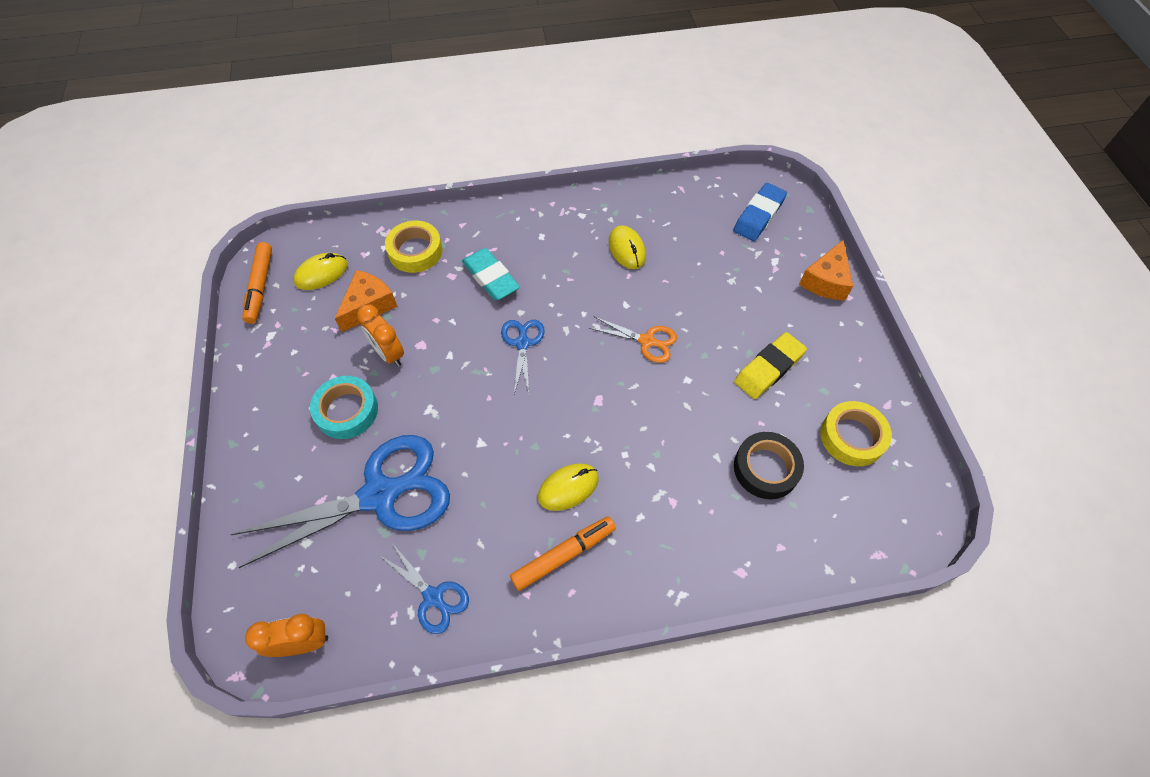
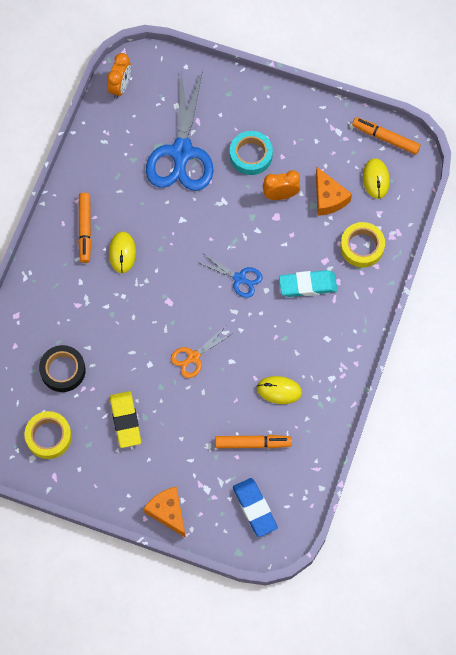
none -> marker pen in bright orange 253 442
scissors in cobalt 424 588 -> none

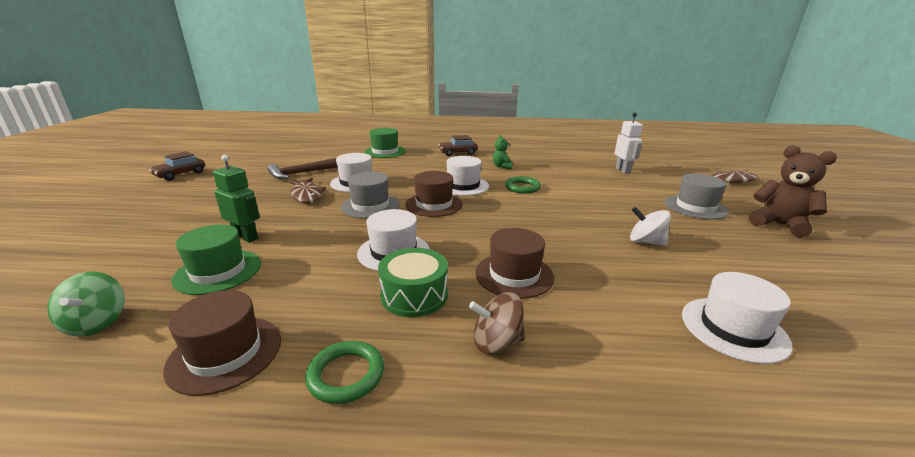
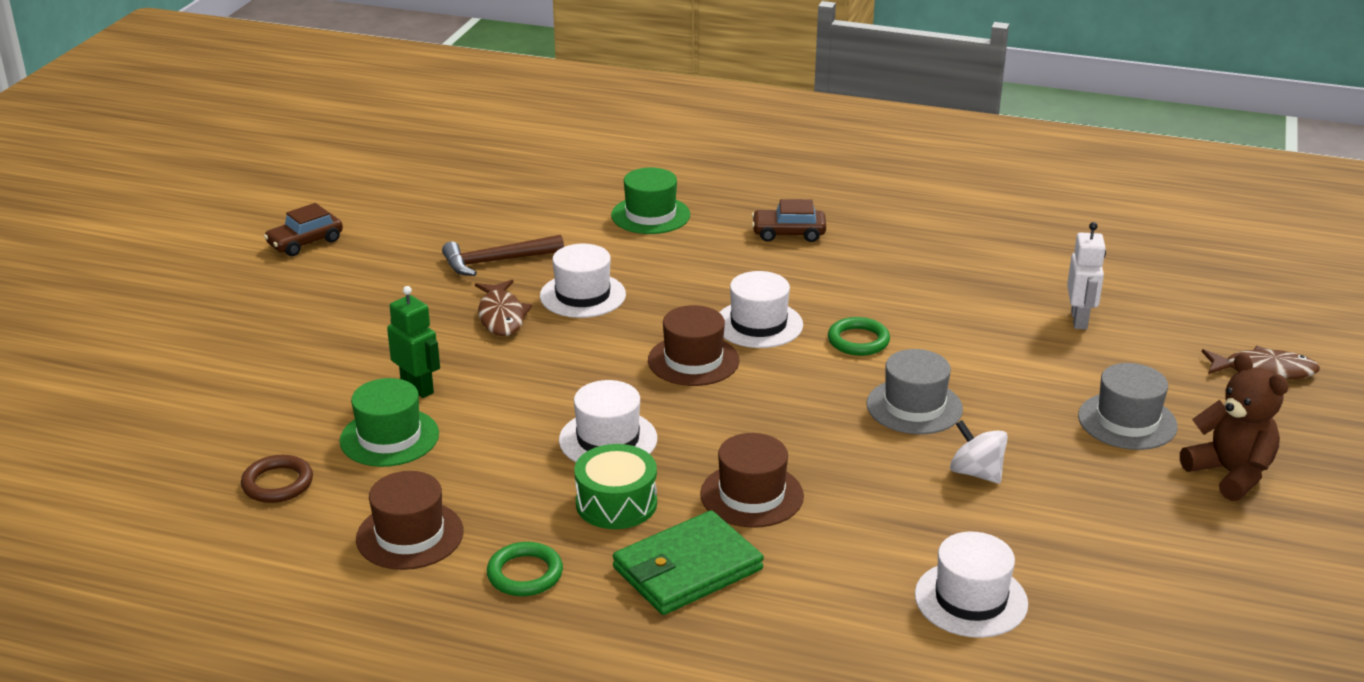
toy top in leaf-green 86 304 -> torus in brown 277 479
toy top in brown 497 323 -> card wallet in leaf-green 688 562
hat in ash-grey 370 195 -> hat in ash-grey 914 391, relocated
teddy bear in leaf-green 503 152 -> none

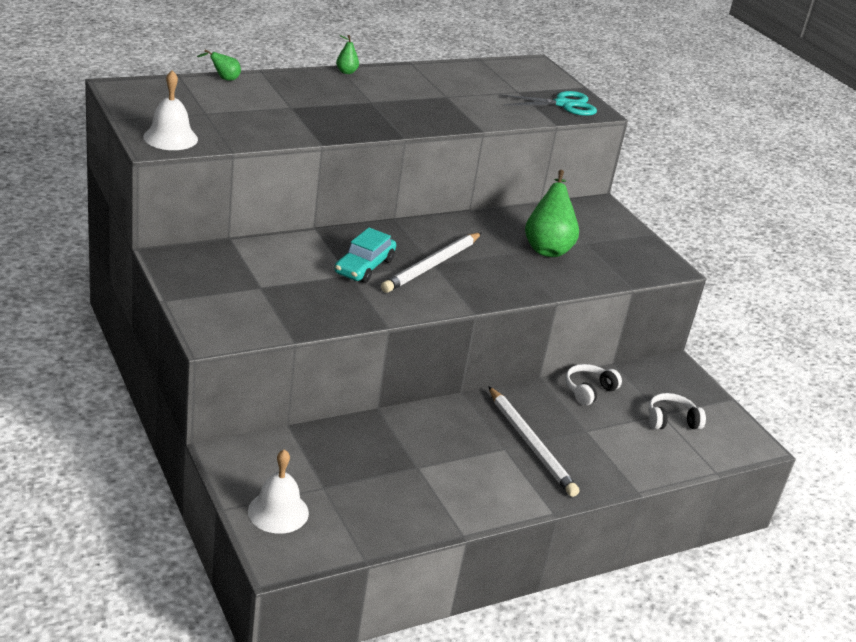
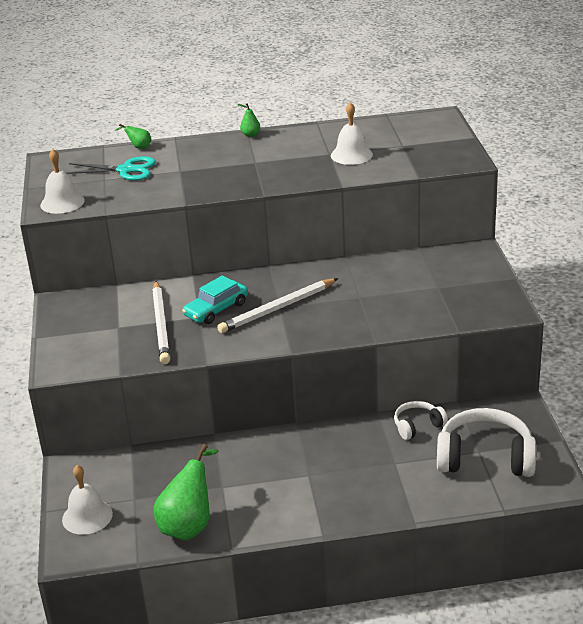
scissors in aqua 548 103 -> scissors in aqua 111 168, relocated
pencil in snow-white 533 441 -> pencil in snow-white 161 322, relocated
pear in leaf-green 552 213 -> pear in leaf-green 186 492, relocated
none -> bell in snow-white 352 133
over-ear headphones in snow-white 677 411 -> over-ear headphones in snow-white 486 442, x1.89

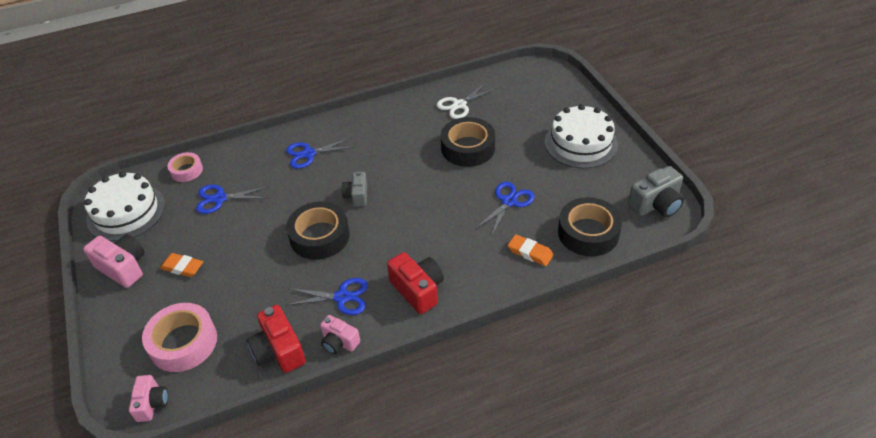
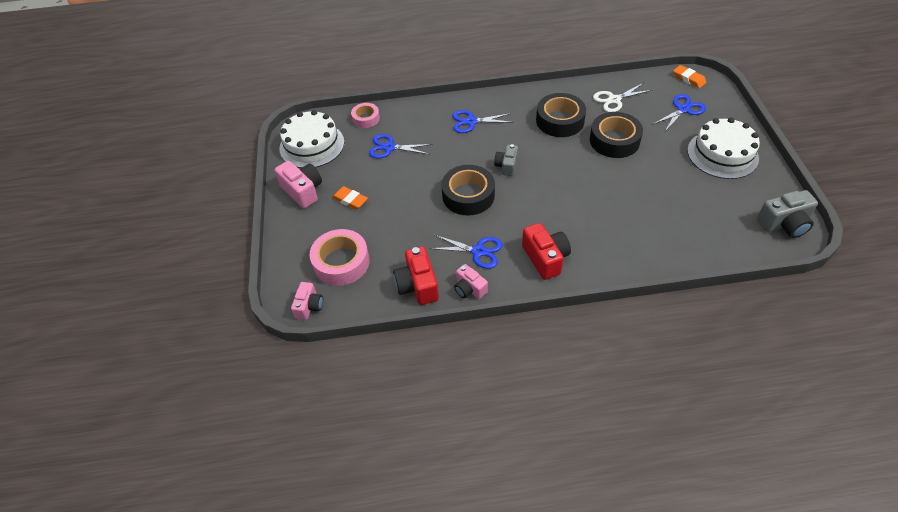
roll of tape in jet-black 590 226 -> roll of tape in jet-black 561 115, relocated
scissors in cobalt 505 209 -> scissors in cobalt 679 112, relocated
gum eraser in bright orange 531 250 -> gum eraser in bright orange 690 76, relocated

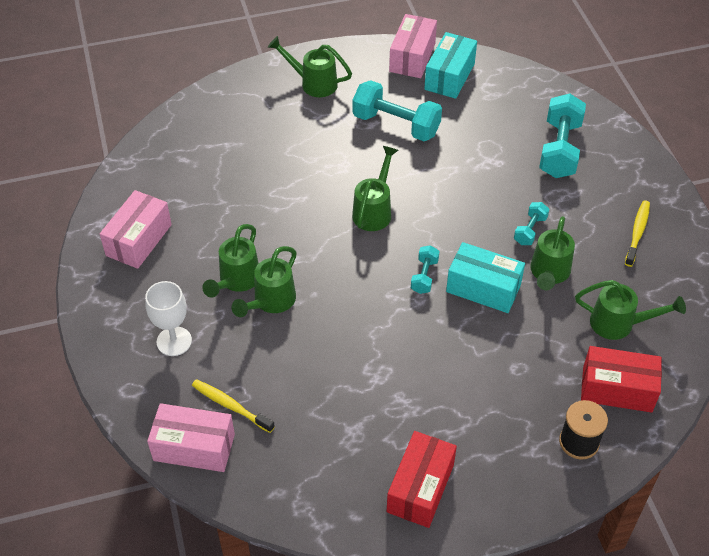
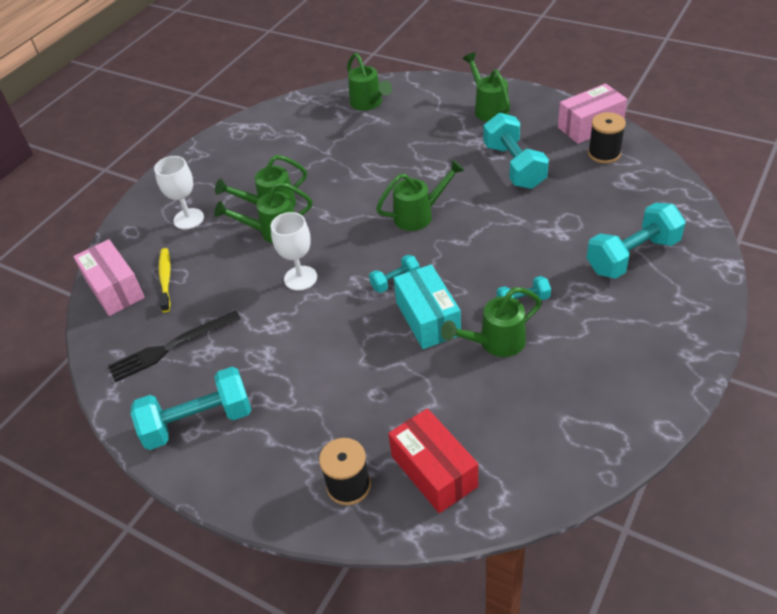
none -> dinner fork in jet-black 174 346
package in crimson 422 479 -> hand weight in aqua 190 408
none -> goblet in snow-white 294 251
watering can in leaf-green 630 310 -> watering can in leaf-green 369 82, relocated
package in aqua 450 65 -> spool in jet-black 607 138
package in rose-pink 136 229 -> none
tooth brush in golden 637 233 -> none

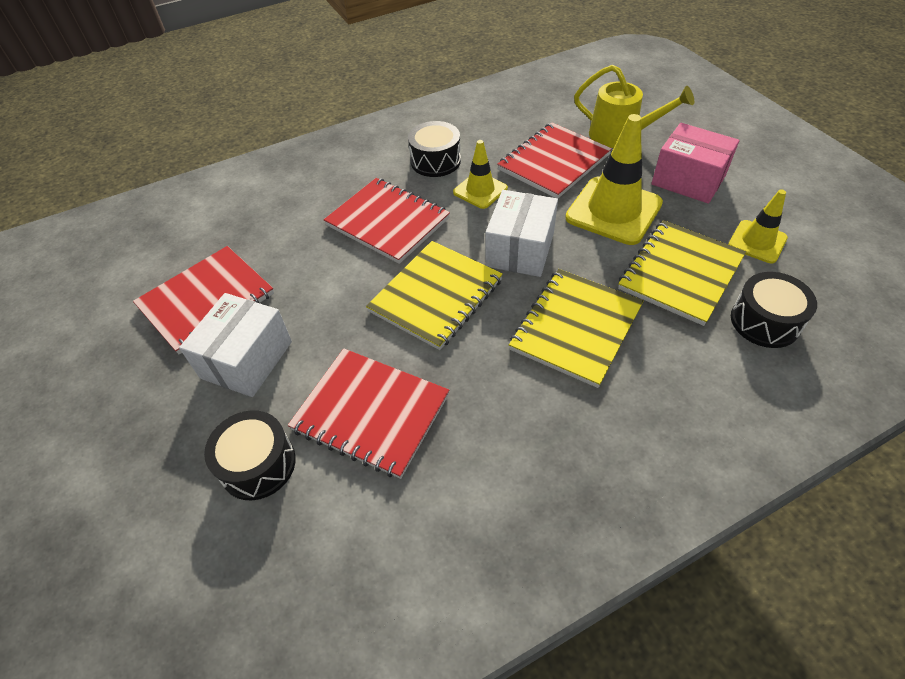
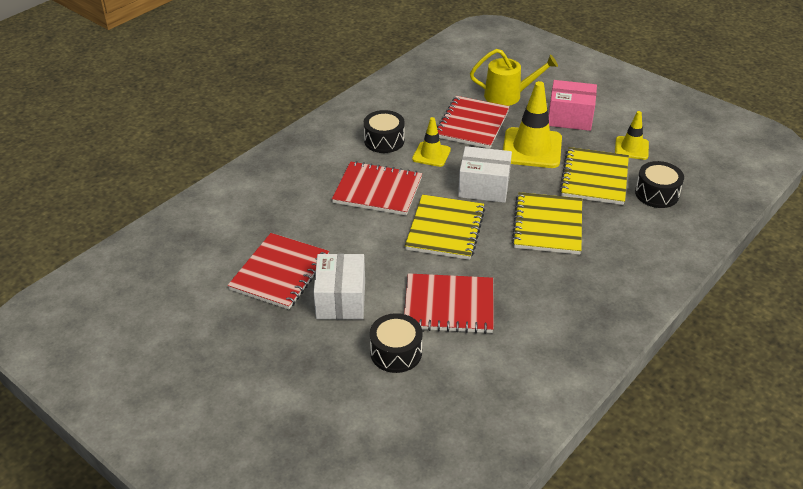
package in snow-white 521 233 -> package in snow-white 485 174, 75 degrees counterclockwise

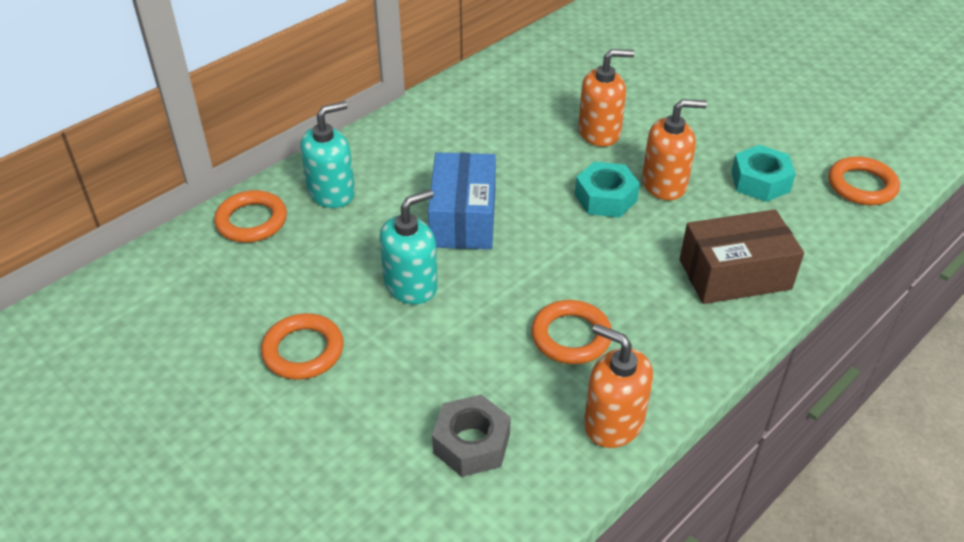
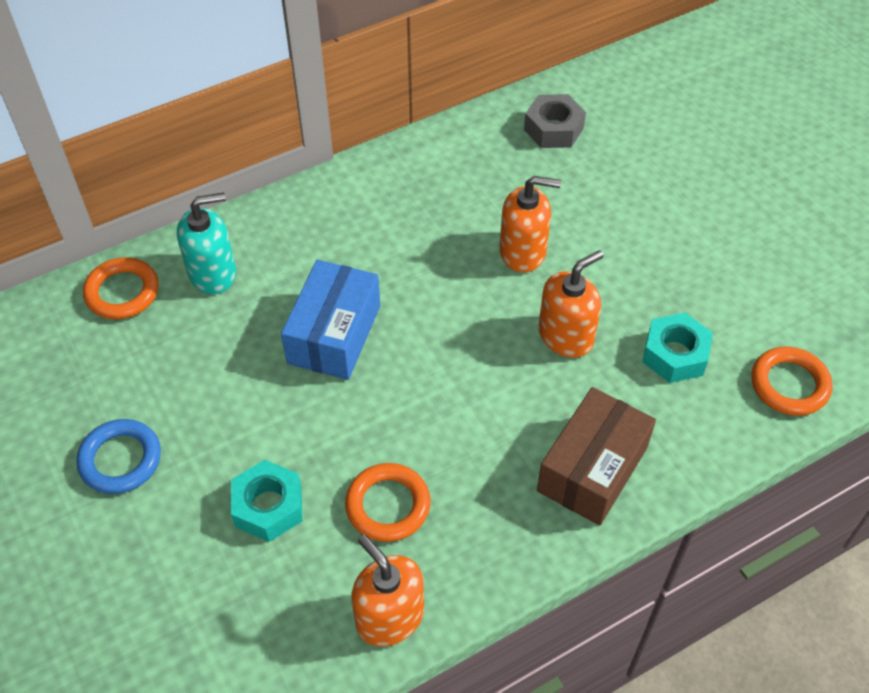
torus in bright orange 302 346 -> torus in cobalt 118 456
hex nut in aqua 607 190 -> hex nut in aqua 267 501, relocated
hex nut in ash-grey 471 435 -> hex nut in ash-grey 555 121, relocated
package in brown 742 256 -> package in brown 596 456, 60 degrees counterclockwise
soap pump in bright orange 674 149 -> soap pump in bright orange 571 304, 45 degrees counterclockwise
soap pump in aqua 408 247 -> none

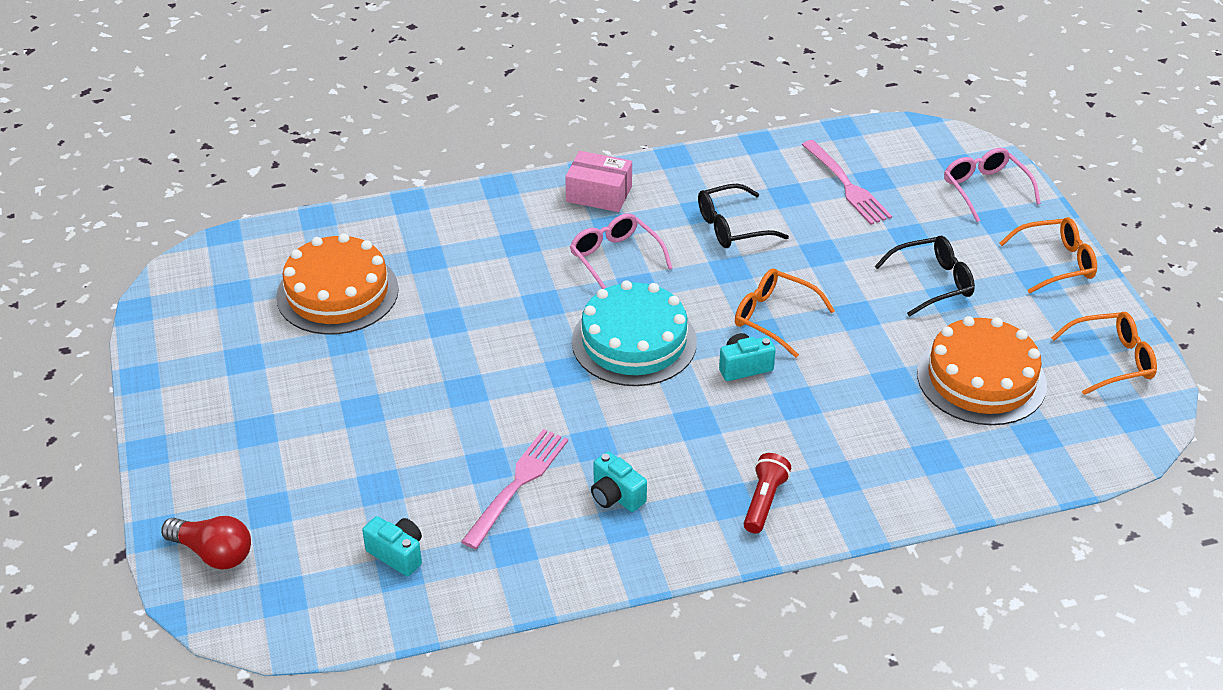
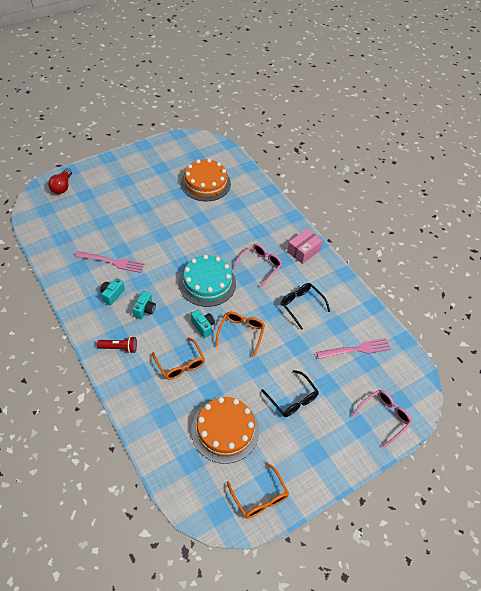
photo camera in aqua 392 546 -> photo camera in aqua 144 305, relocated
eyeglasses in bright orange 1048 255 -> eyeglasses in bright orange 178 358, relocated
package in rose-pink 598 181 -> package in rose-pink 305 246, 45 degrees clockwise
dinner fork in rose-pink 847 182 -> dinner fork in rose-pink 353 348, 150 degrees counterclockwise

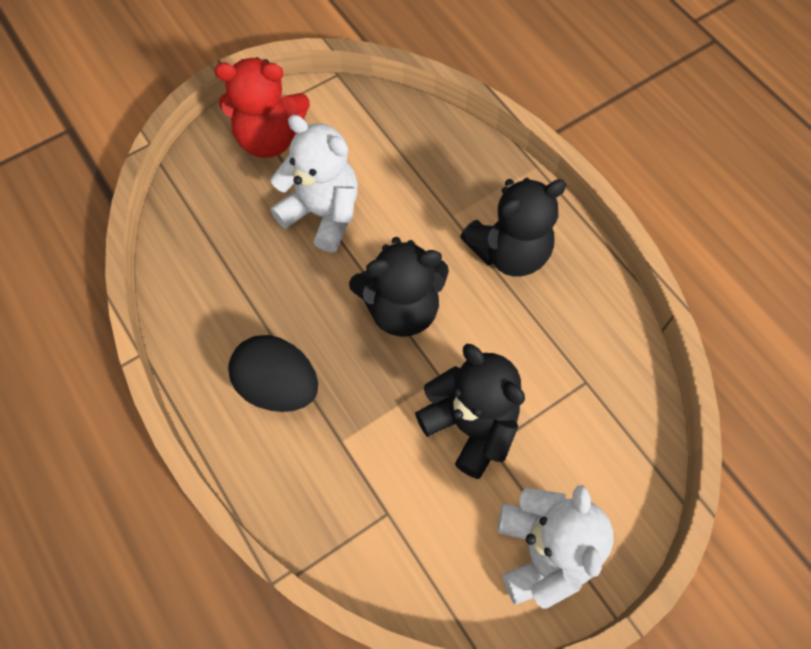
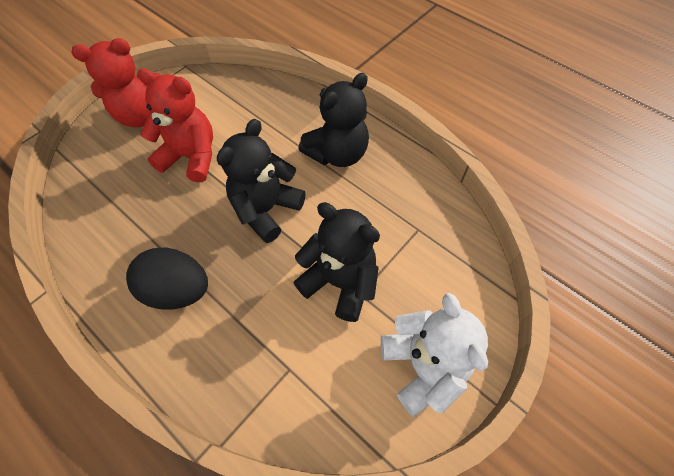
teddy bear in snow-white 314 183 -> teddy bear in crimson 175 125
teddy bear in jet-black 399 287 -> teddy bear in jet-black 261 181, 150 degrees clockwise

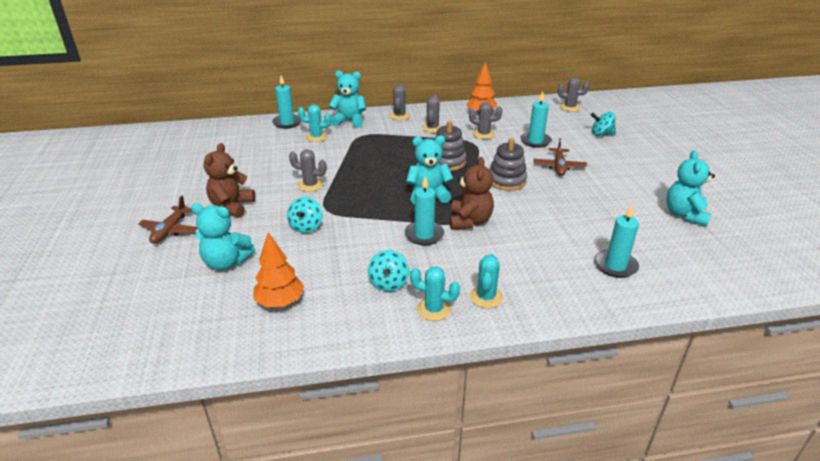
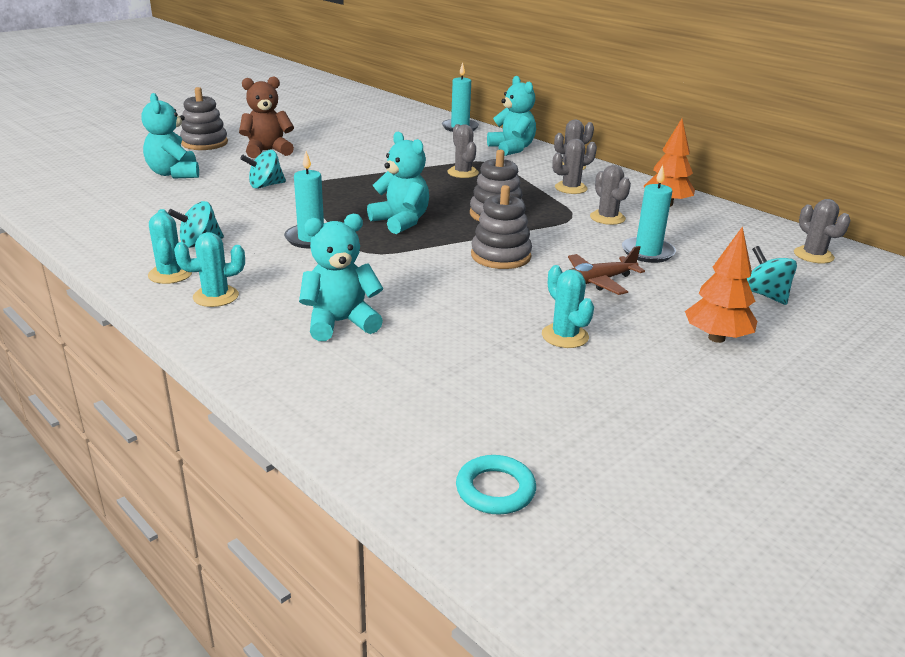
aeroplane in brown 168 220 -> stacking toy in ash-grey 204 118
teddy bear in aqua 690 188 -> teddy bear in aqua 341 277, relocated
cactus in ash-grey 308 170 -> cactus in ash-grey 463 151, relocated
none -> torus in aqua 496 484
cactus in aqua 314 123 -> cactus in aqua 568 306, relocated
tree in bright orange 279 269 -> tree in bright orange 721 284, relocated
teddy bear in brown 471 193 -> none
pillar candle in aqua 617 241 -> none

